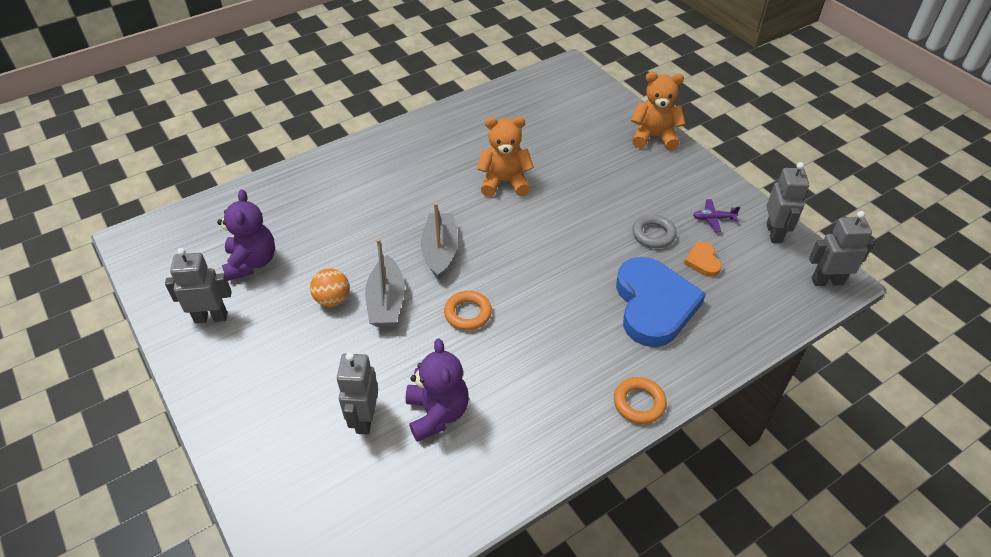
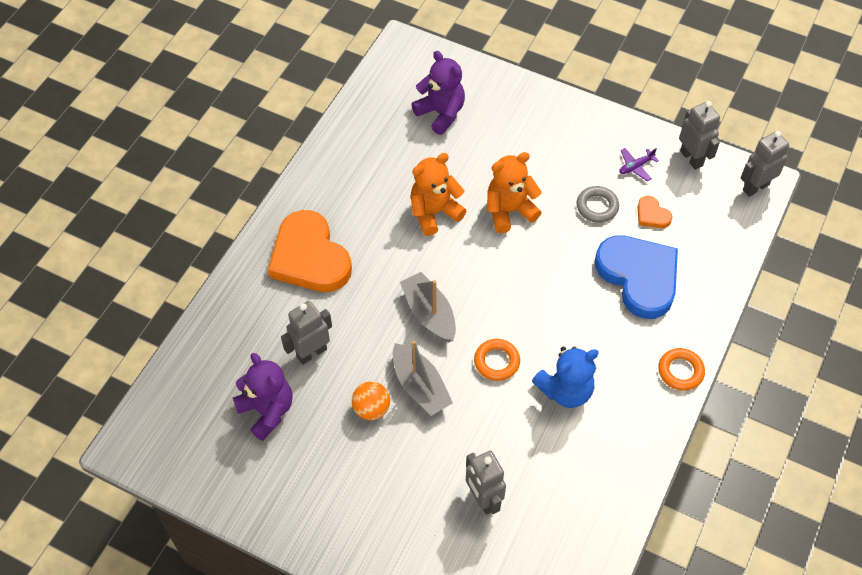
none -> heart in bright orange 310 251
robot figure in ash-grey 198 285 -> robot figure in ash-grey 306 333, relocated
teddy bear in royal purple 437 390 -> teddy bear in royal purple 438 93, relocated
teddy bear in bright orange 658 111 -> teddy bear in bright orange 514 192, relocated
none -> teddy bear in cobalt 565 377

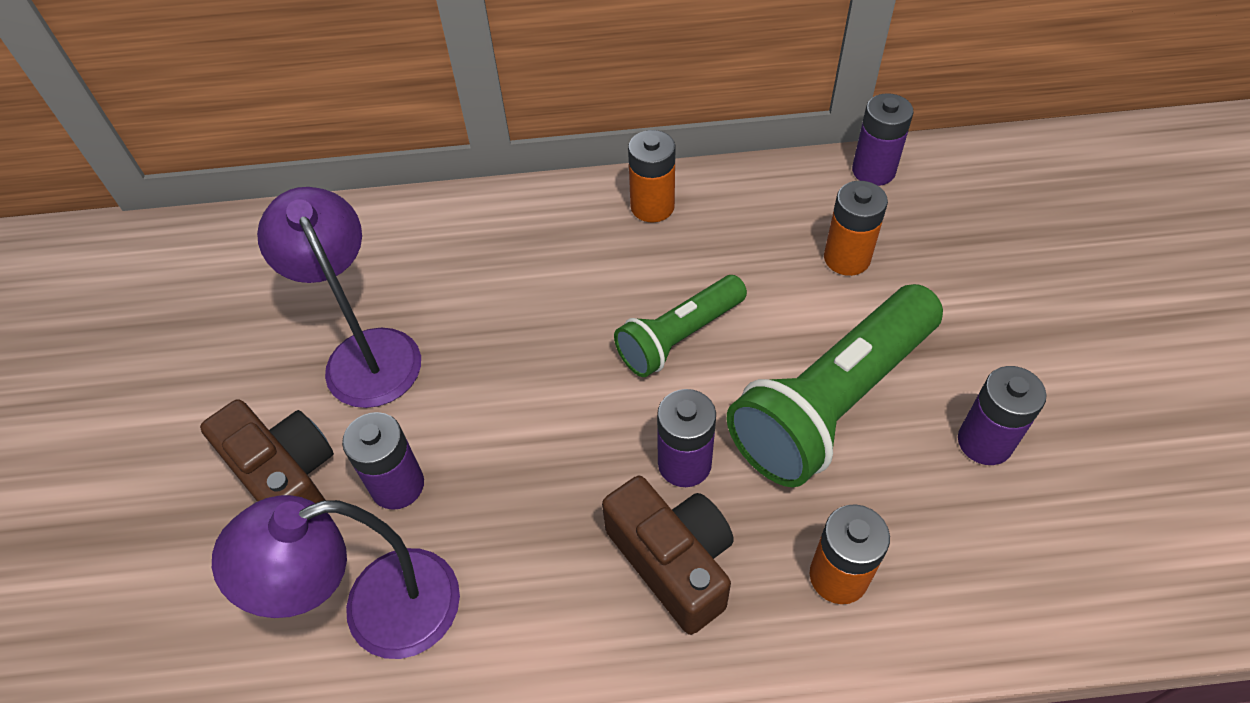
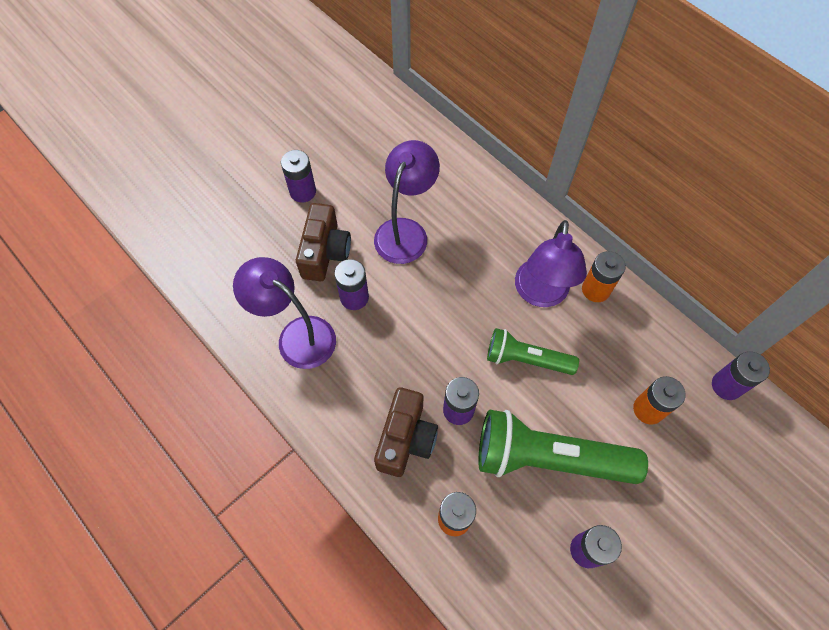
none -> battery in royal purple 298 176
none -> lamp in royal purple 551 263

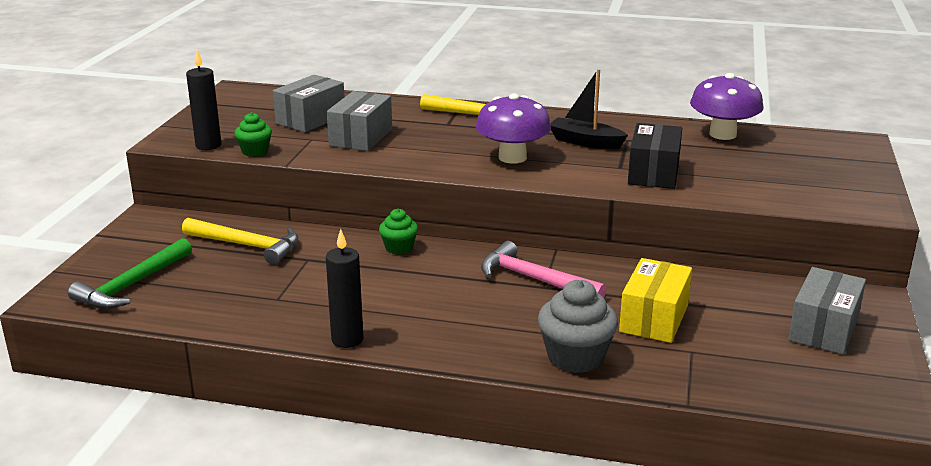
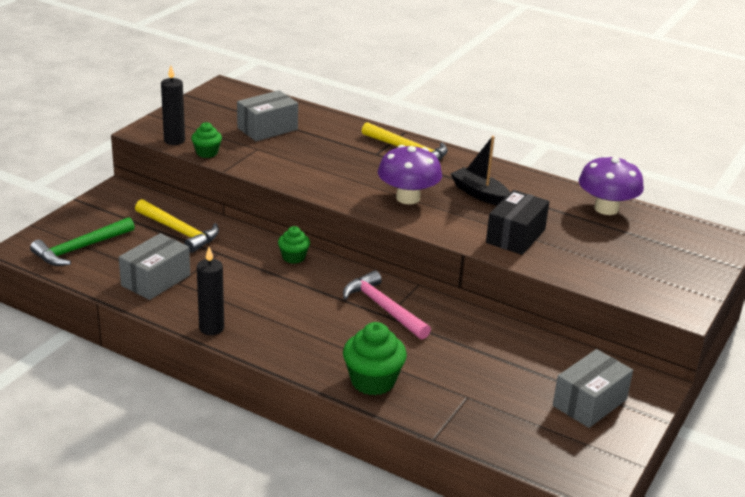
package in ash-grey 359 121 -> package in ash-grey 154 266, relocated
fairy cake in ash-grey 578 326 -> fairy cake in leaf-green 375 358
package in golden 655 300 -> none

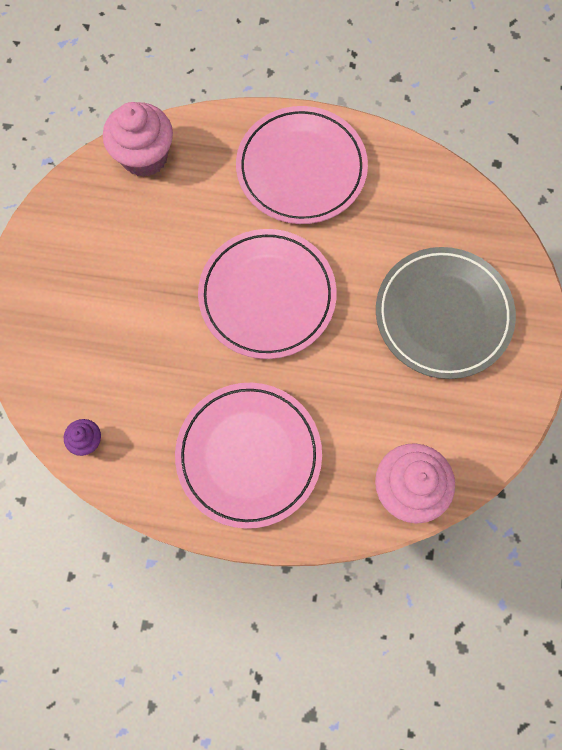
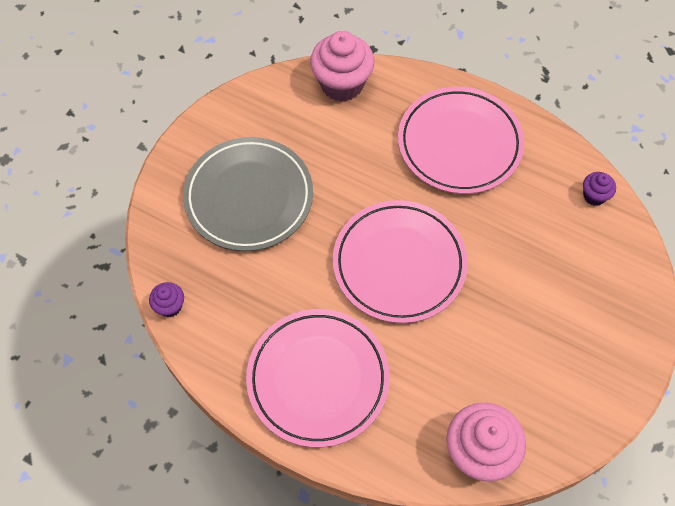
none -> fairy cake in royal purple 166 299

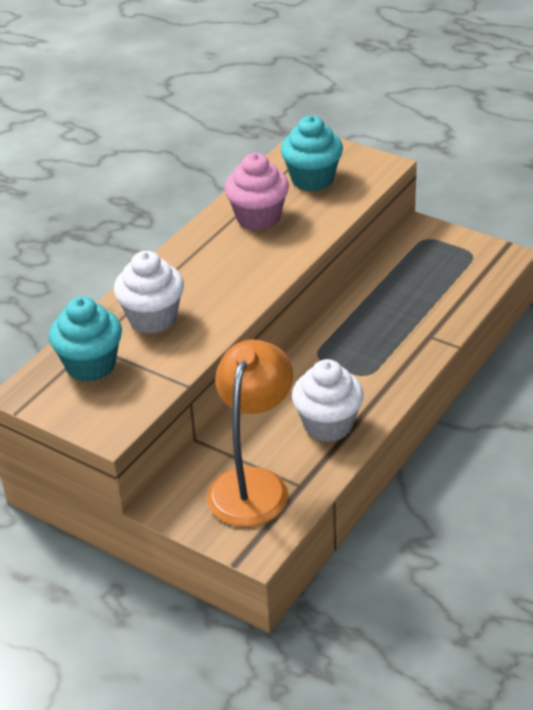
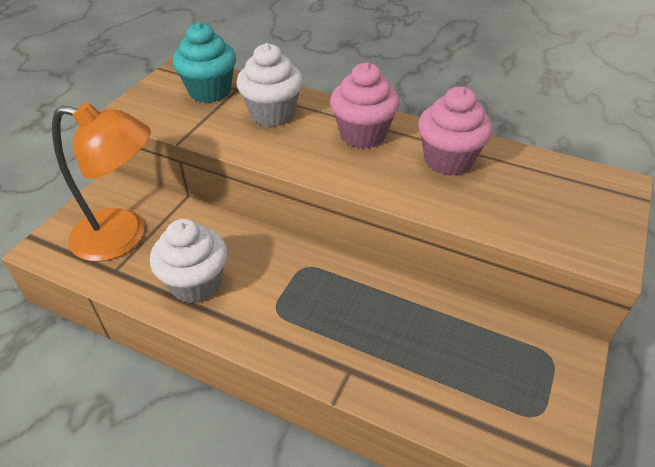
none -> fairy cake in rose-pink 365 105
fairy cake in aqua 312 153 -> none

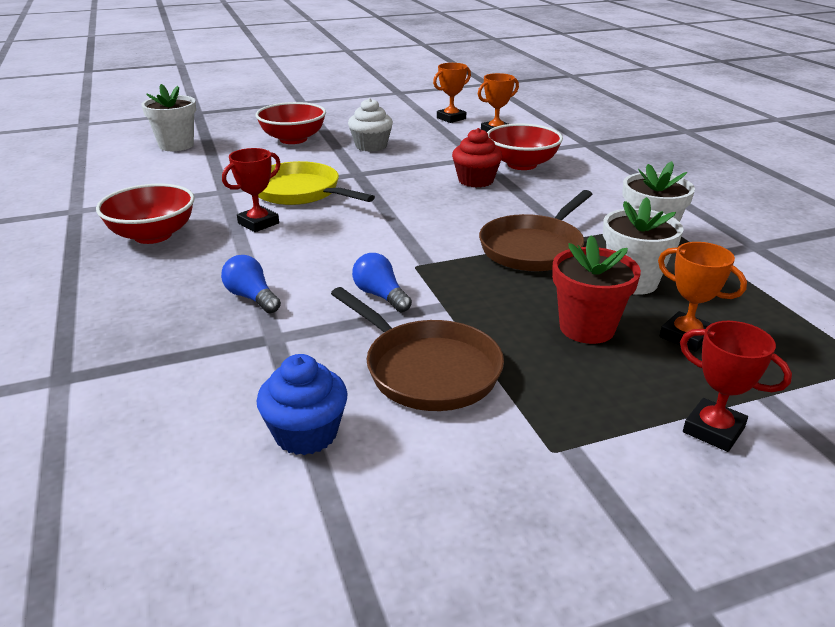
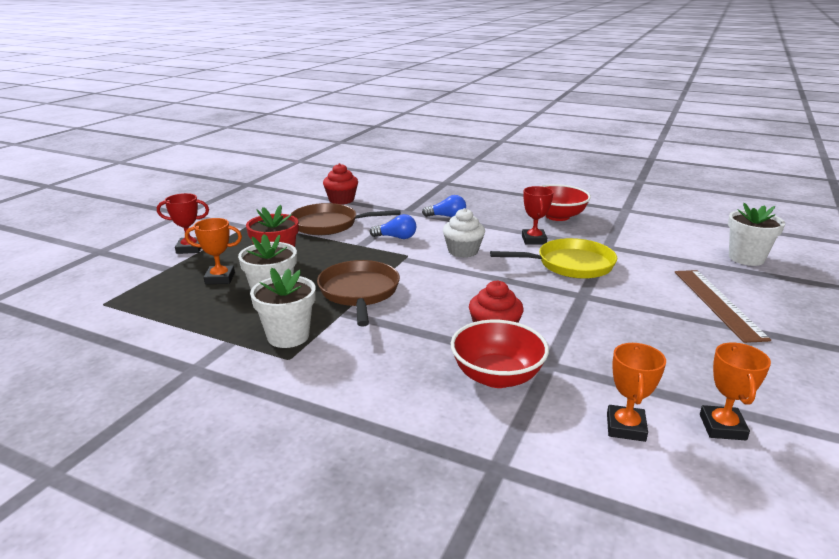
fairy cake in cobalt 302 404 -> fairy cake in crimson 340 184
fairy cake in snow-white 370 125 -> fairy cake in snow-white 464 233, relocated
bowl in crimson 291 123 -> measuring stick in brown 723 306

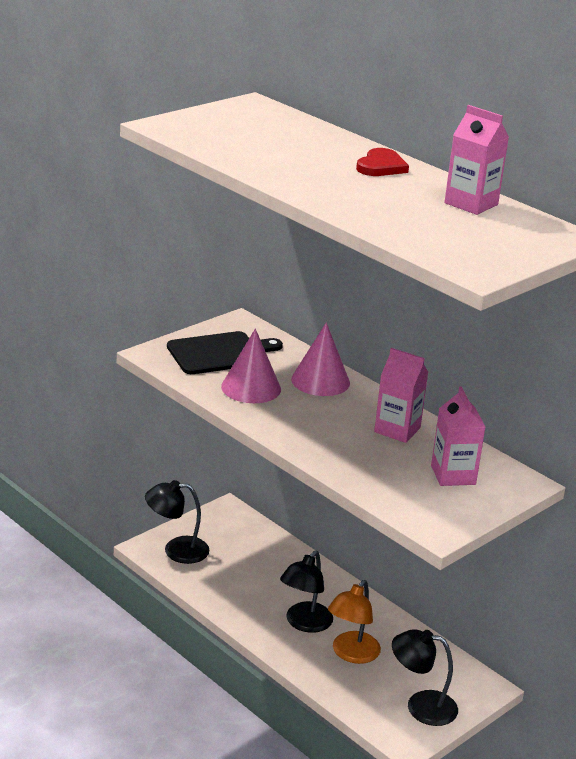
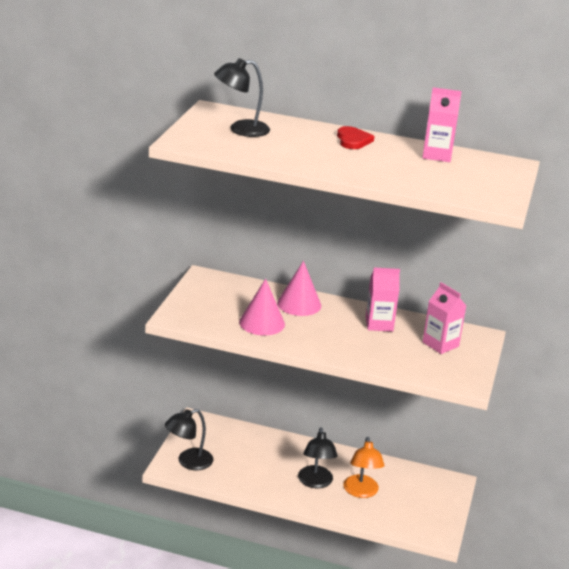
lamp in jet-black 425 677 -> lamp in jet-black 242 97, relocated
cutting board in jet-black 225 352 -> none

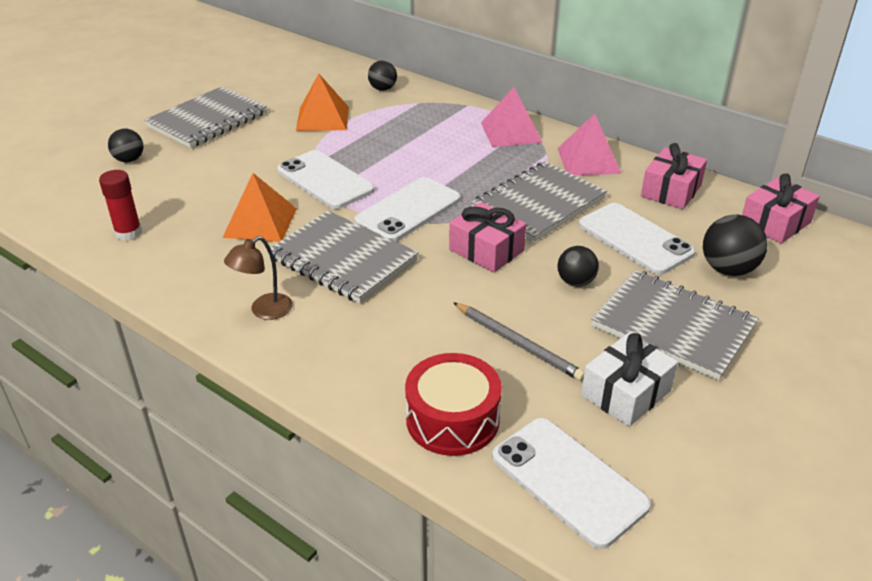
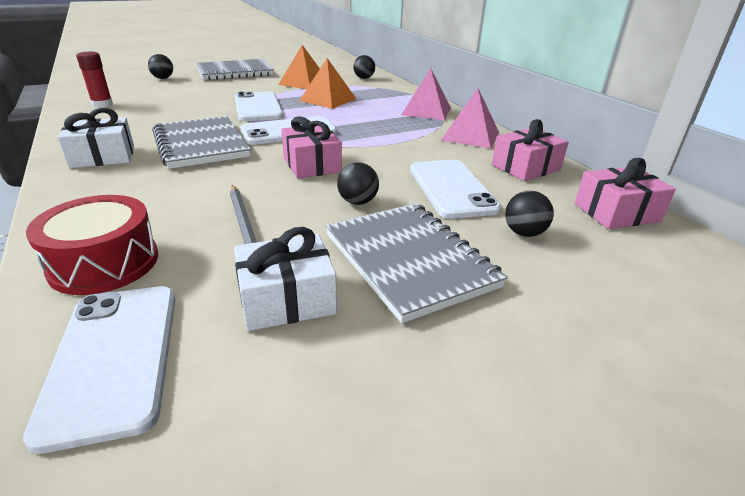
lamp in brown 258 278 -> wrapped gift in snow-white 96 138
pyramid in bright orange 259 207 -> pyramid in bright orange 327 83, relocated
ball in jet-black 735 245 -> ball in jet-black 529 214, x0.66
exercise book in ash-grey 539 202 -> none

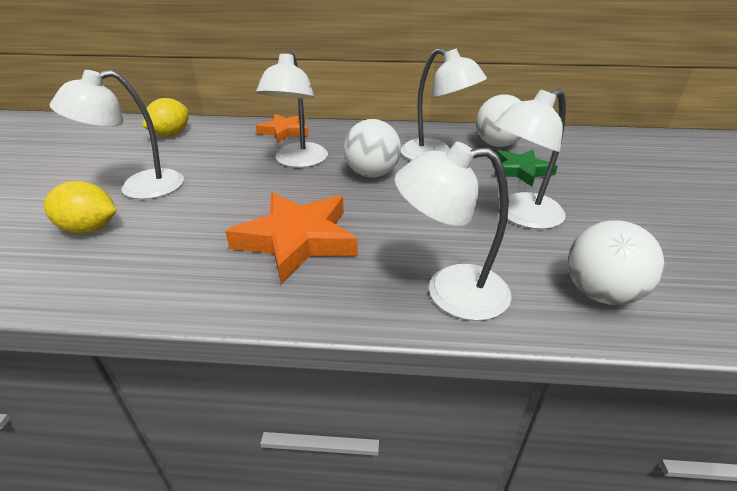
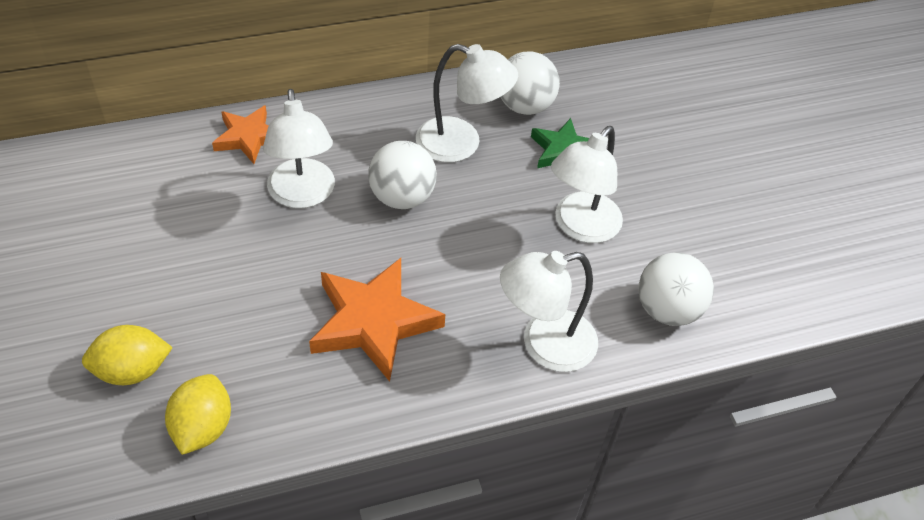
toy lemon in golden 166 117 -> toy lemon in golden 198 414, relocated
lamp in snow-white 117 134 -> none

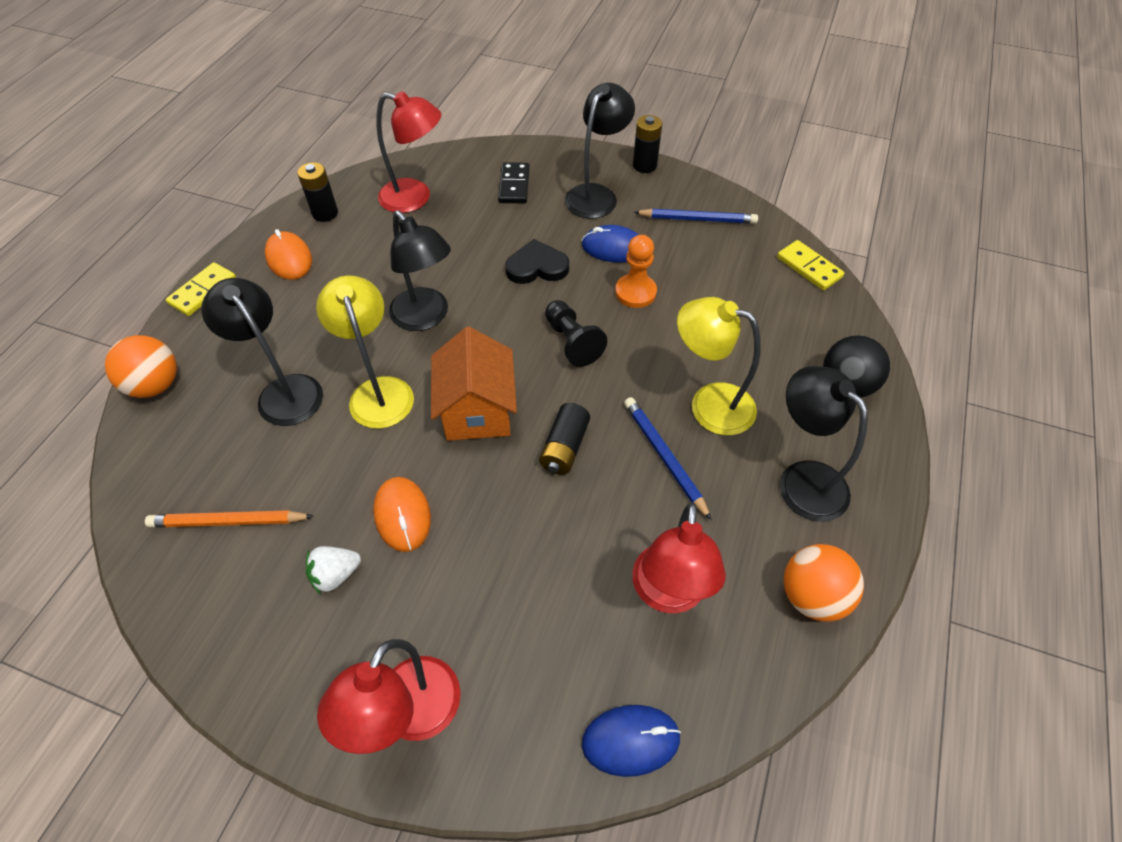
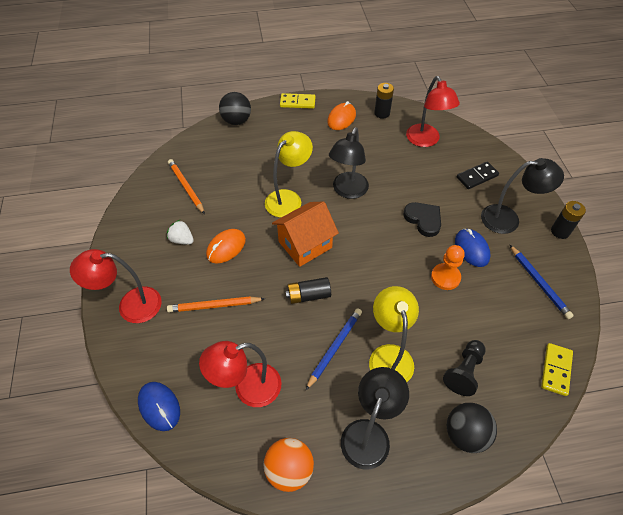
none -> pencil in bright orange 216 304
ball in bright orange 141 366 -> ball in jet-black 235 108
game pawn in jet-black 576 333 -> game pawn in jet-black 464 368, relocated
lamp in jet-black 262 352 -> none

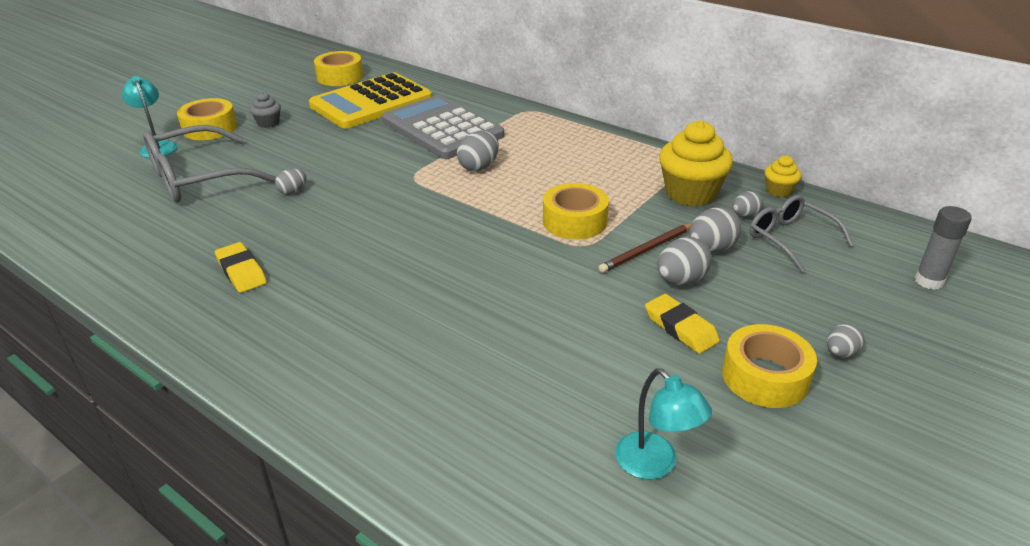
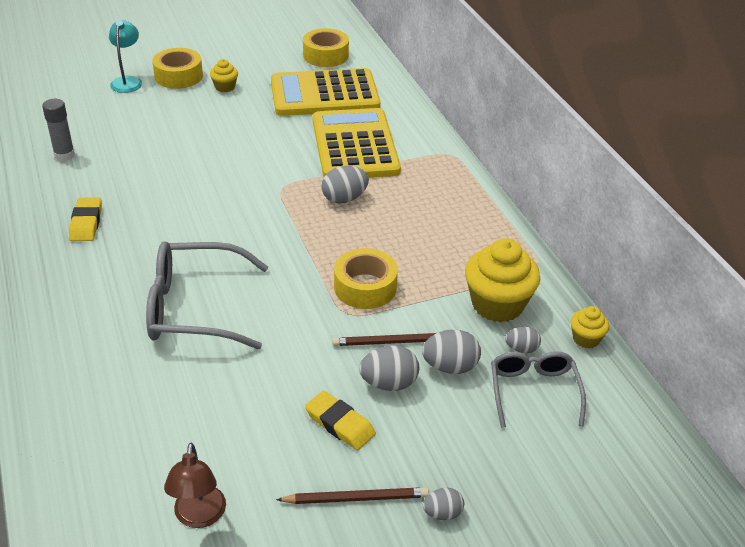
glue stick in ash-grey 943 248 -> glue stick in ash-grey 58 130, relocated
eyeglasses in ash-grey 209 163 -> eyeglasses in ash-grey 207 295, relocated
lamp in aqua 663 424 -> lamp in brown 195 485
fairy cake in ash-grey 265 110 -> fairy cake in golden 224 75
roll of tape in golden 769 366 -> pencil in brown 352 495
gum eraser in golden 682 324 -> gum eraser in golden 340 420, 45 degrees counterclockwise
pocket calculator in ash-grey 443 127 -> pocket calculator in golden 357 143
egg shape in ash-grey 290 181 -> none

